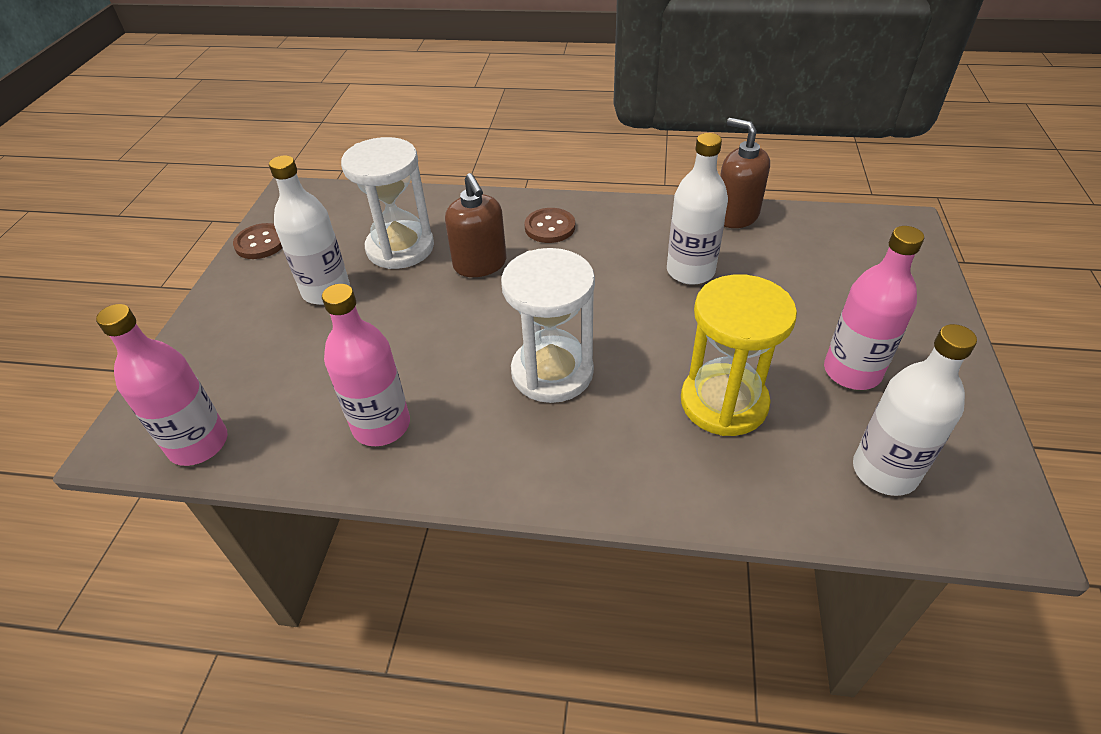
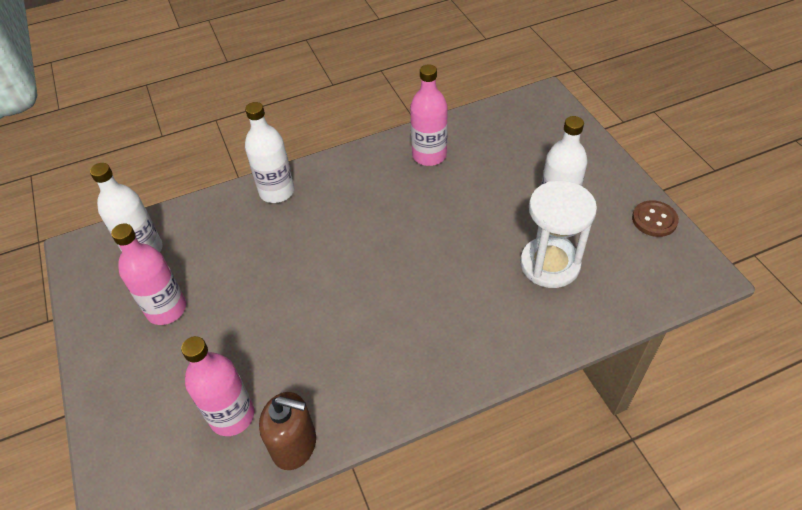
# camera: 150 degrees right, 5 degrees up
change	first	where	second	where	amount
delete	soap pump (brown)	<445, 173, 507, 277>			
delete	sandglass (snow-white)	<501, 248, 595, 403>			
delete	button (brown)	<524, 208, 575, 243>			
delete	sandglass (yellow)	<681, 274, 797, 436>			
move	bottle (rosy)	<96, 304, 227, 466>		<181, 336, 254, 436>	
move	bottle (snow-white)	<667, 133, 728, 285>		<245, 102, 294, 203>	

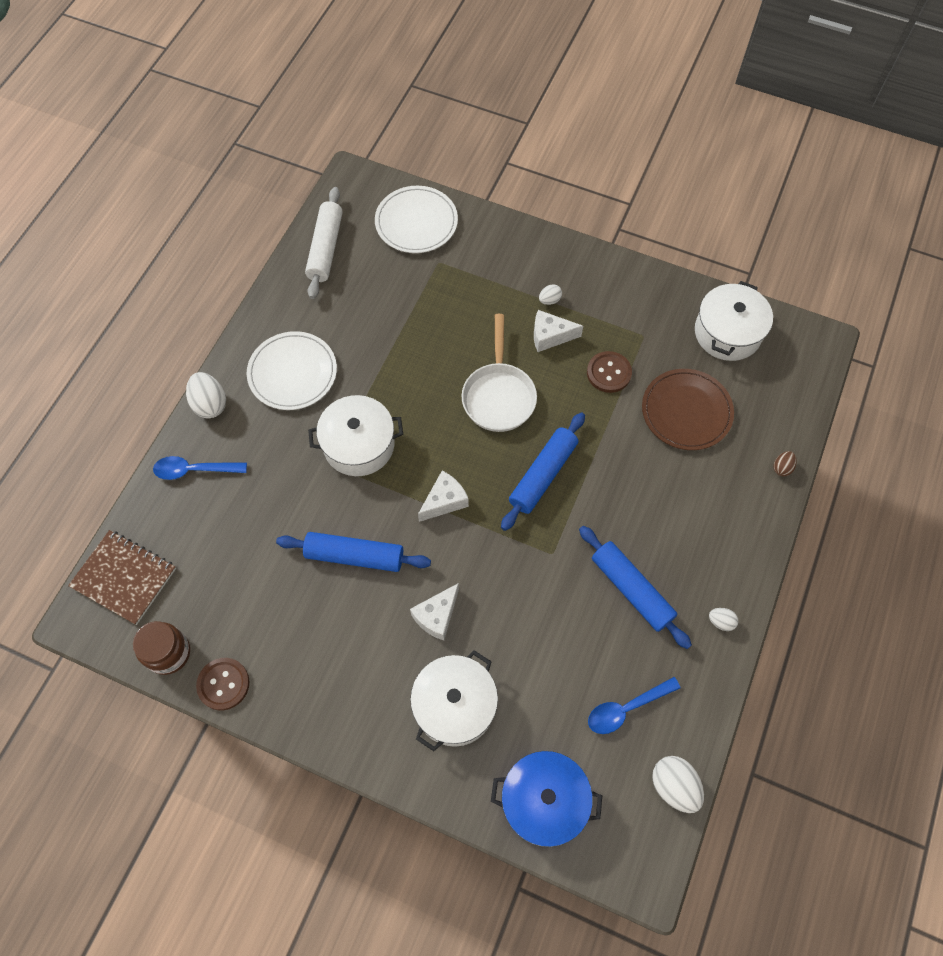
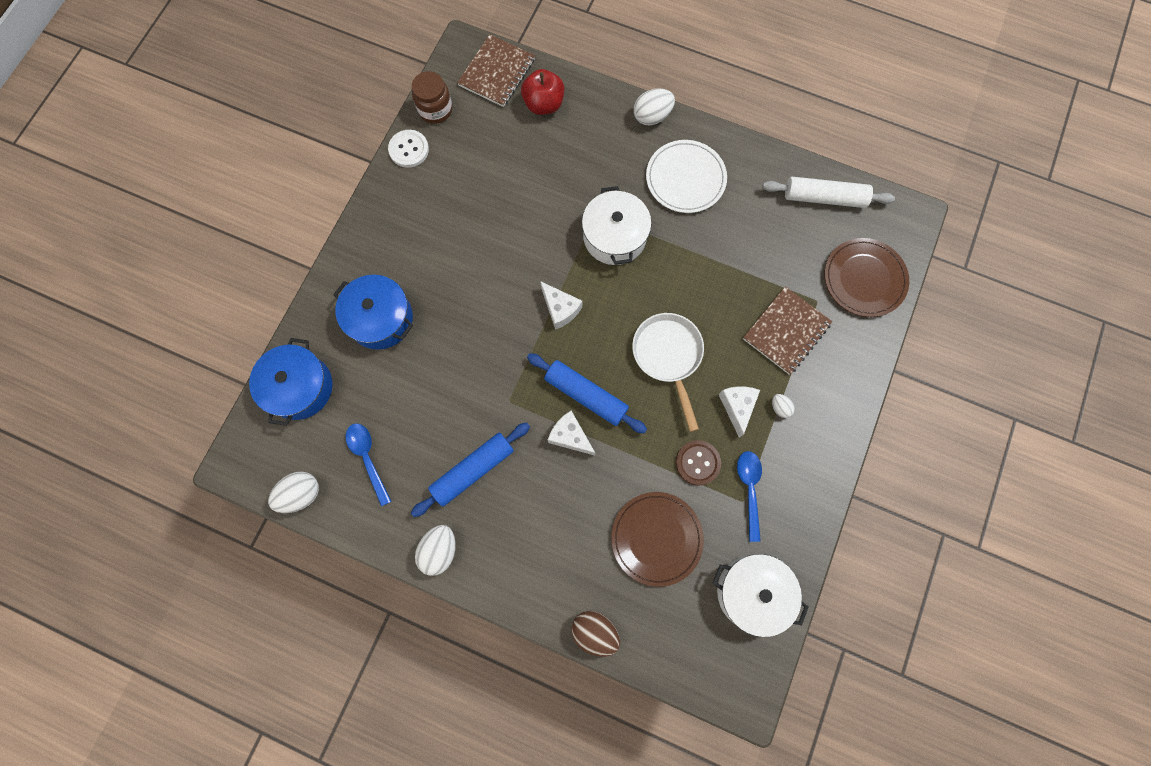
# camera: 90 degrees right, 10 degrees up
change	first	where	second	where	amount
delete	dough roller (cobalt)	<276, 532, 431, 572>			
insert			apple (red)	<521, 69, 564, 115>	
insert			notepad (brown)	<743, 286, 832, 374>	
move	teaspoon (cobalt)	<153, 456, 247, 480>		<737, 451, 762, 542>	
move	piece of cheese (snow-white)	<410, 583, 459, 640>		<548, 411, 595, 456>	
recolor	button (brown)	<196, 658, 249, 710>	button (snow-white)	<388, 130, 429, 168>	
recolor	plate (snow-white)	<375, 186, 458, 253>	plate (brown)	<824, 238, 909, 317>	
recolor	stockpot (snow-white)	<410, 650, 498, 751>	stockpot (cobalt)	<333, 275, 413, 350>	
rotate	frying pan (snow-white)	<462, 314, 537, 432>		<632, 313, 704, 432>	75 degrees clockwise
resize	egg (snow-white)	<709, 608, 738, 631>		<415, 525, 456, 576>	x1.84
resize	egg (brown)	<774, 451, 797, 477>		<571, 611, 620, 657>	x1.84

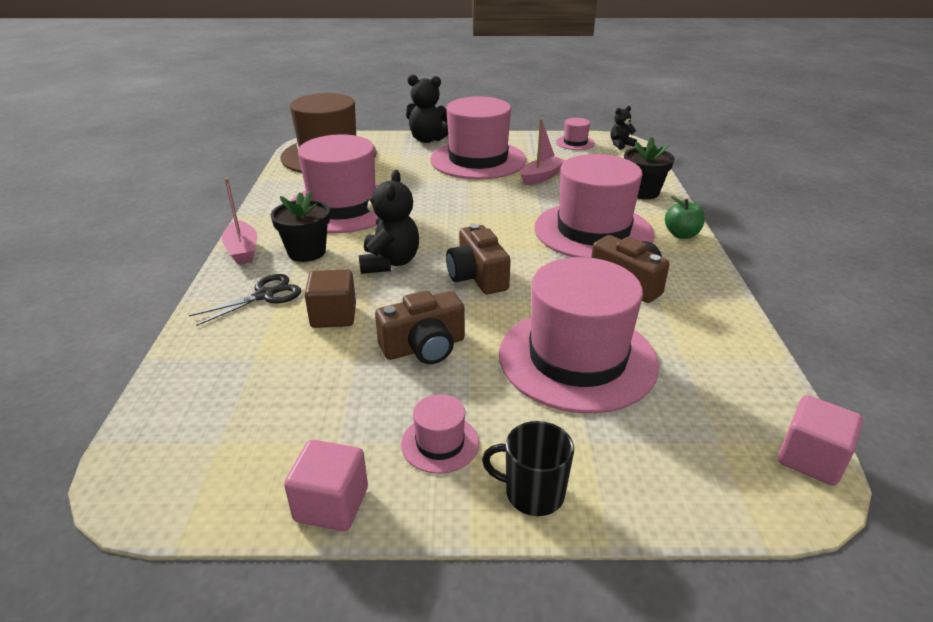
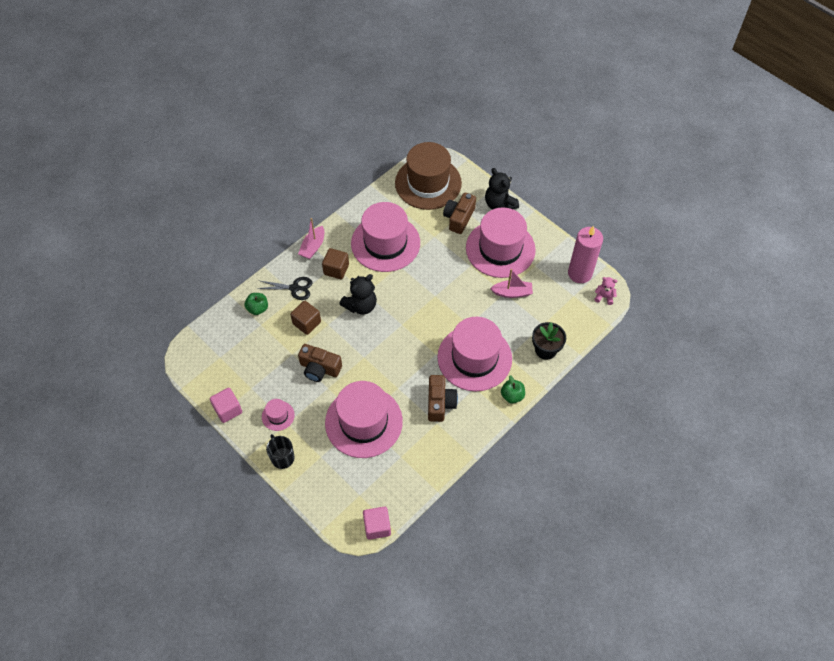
# camera: 45 degrees right, 25 degrees up
change	first	where	second	where	amount
insert			apple (leaf-green)	<245, 293, 268, 315>	
move	camera (brown)	<446, 223, 511, 294>		<443, 193, 476, 234>	
replace	flower pot (black)	<271, 190, 330, 262>	solid cube (brown)	<322, 248, 349, 279>	
replace	top hat (rosy)	<556, 118, 595, 150>	pillar candle (rosy)	<568, 226, 603, 283>	
recolor	teddy (black)	<611, 106, 637, 150>	teddy (rosy)	<594, 277, 617, 305>	

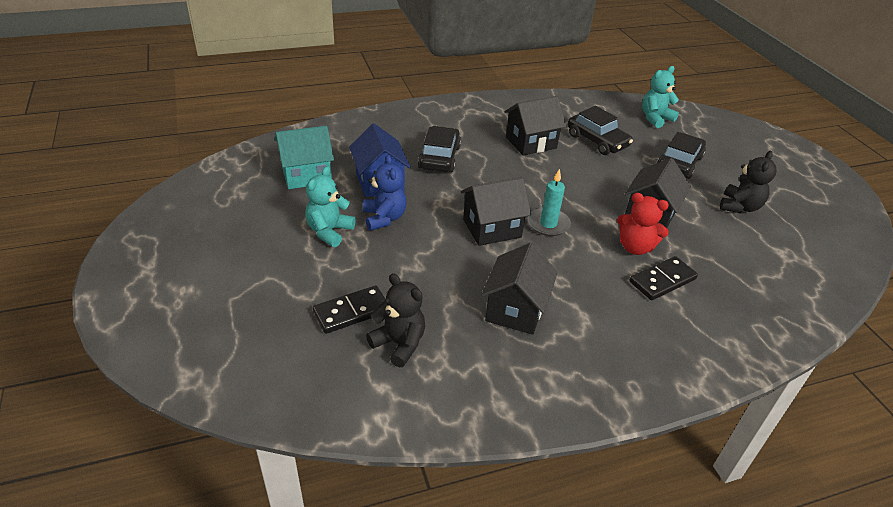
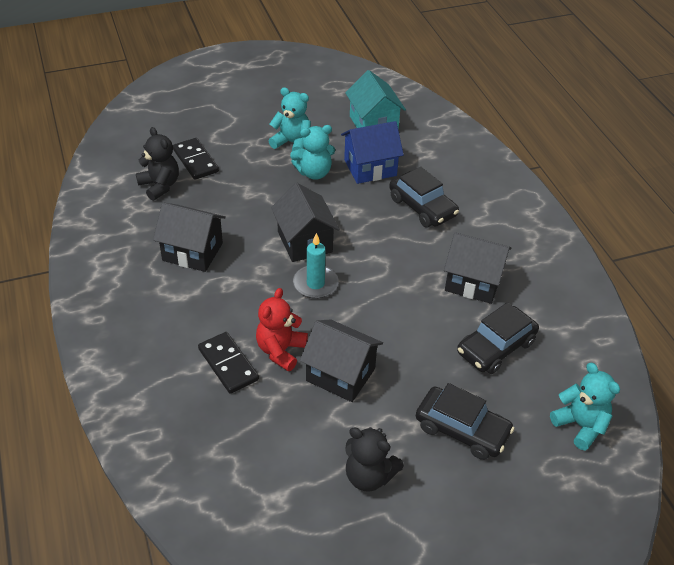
# camera: 90 degrees right, 5 degrees up
change	first	where	second	where	amount
recolor	teddy (cobalt)	<363, 155, 407, 231>	teddy (turquoise)	<290, 125, 335, 180>	
rotate	teddy (black)	<366, 273, 425, 368>		<136, 127, 179, 201>	75 degrees counterclockwise
rotate	car (black)	<418, 126, 461, 172>		<389, 167, 459, 227>	45 degrees clockwise
rotate	toy house (black)	<504, 96, 566, 155>		<444, 232, 511, 304>	45 degrees counterclockwise

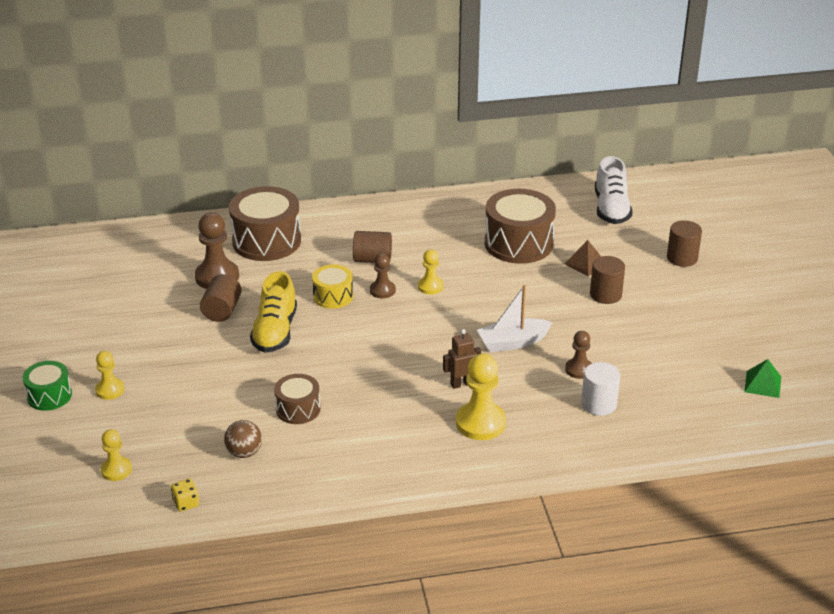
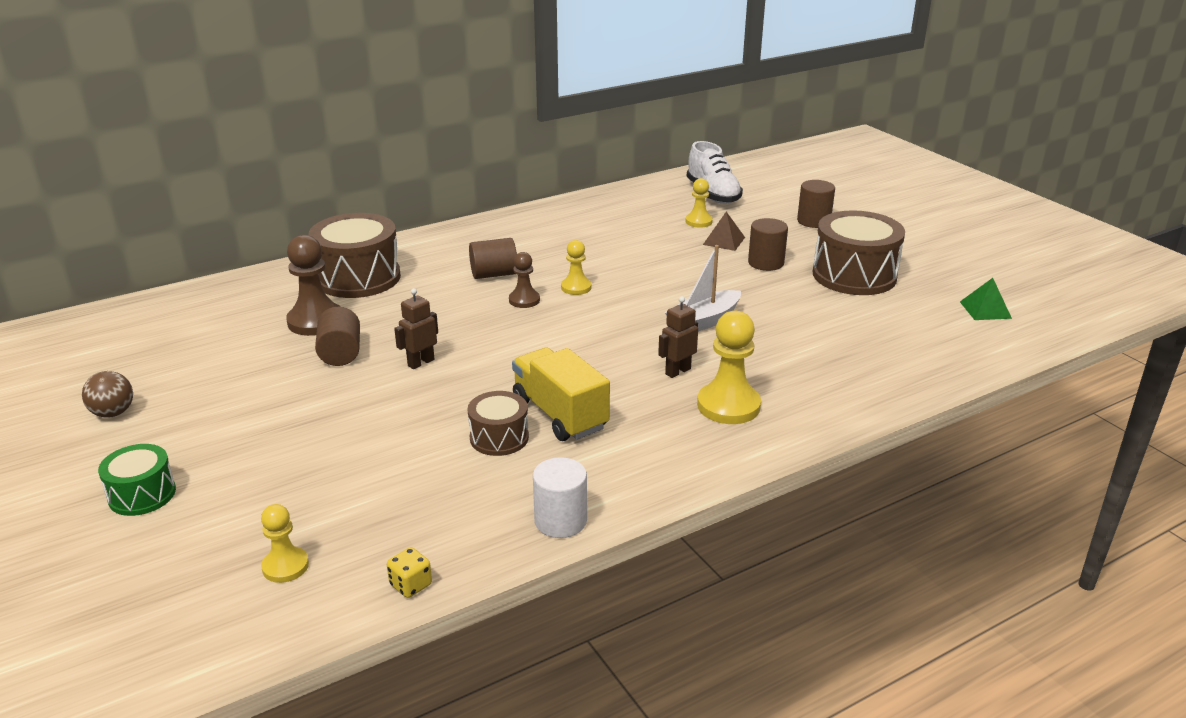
# camera: 20 degrees left, 5 degrees down
change	first	where	second	where	amount
delete	drum (yellow)	<312, 264, 353, 309>			
delete	game pawn (brown)	<565, 331, 592, 379>			
insert			toy truck (yellow)	<512, 348, 610, 441>	
move	game pawn (yellow)	<95, 351, 125, 400>		<686, 178, 713, 228>	
move	play ball (brown)	<224, 420, 262, 458>		<82, 371, 133, 418>	
move	drum (brown)	<485, 189, 556, 264>		<813, 210, 905, 295>	
move	solid cylinder (snow-white)	<581, 362, 620, 416>		<533, 457, 587, 538>	
replace	lace-up shoe (yellow)	<250, 271, 297, 353>	robot figure (brown)	<394, 288, 438, 369>	

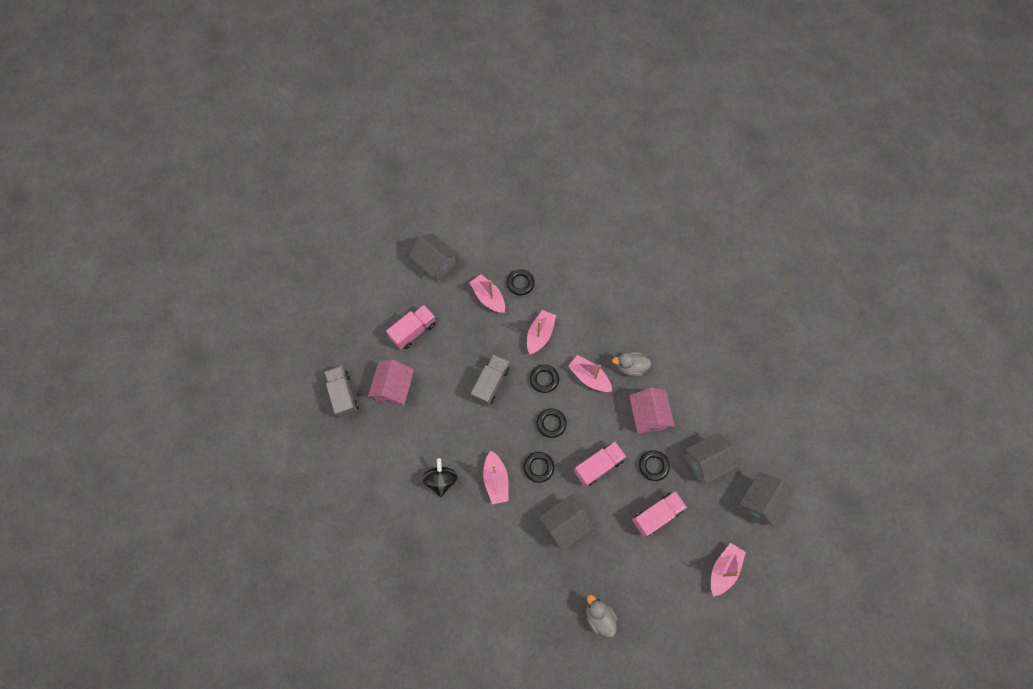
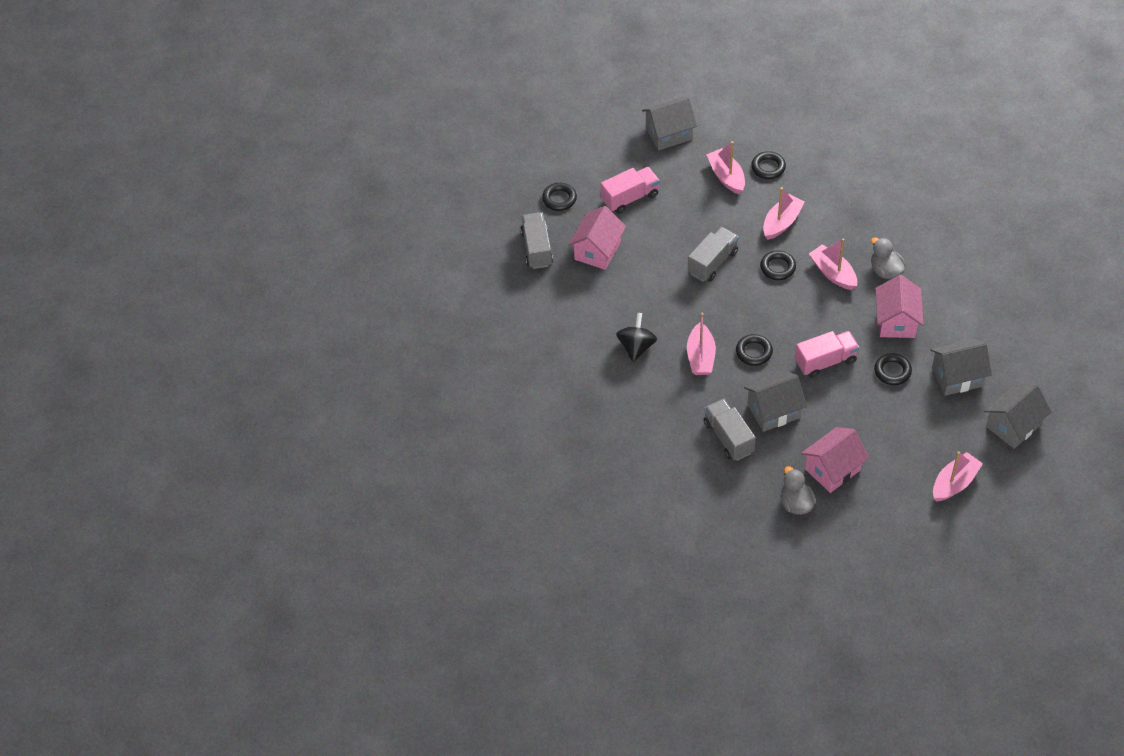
# camera: 15 degrees right, 15 degrees down
change	first	where	second	where	amount
delete	toy truck (rosy)	<632, 491, 687, 537>			
insert			toy truck (ash-grey)	<704, 399, 756, 461>	
insert			toy house (rosy)	<801, 427, 869, 493>	
move	hoop (black)	<537, 408, 567, 438>		<542, 183, 577, 211>	
rotate	toy house (ash-grey)	<409, 233, 458, 282>		<642, 97, 697, 150>	75 degrees counterclockwise
rotate	duck (ash-grey)	<612, 352, 651, 377>		<871, 237, 906, 279>	45 degrees clockwise

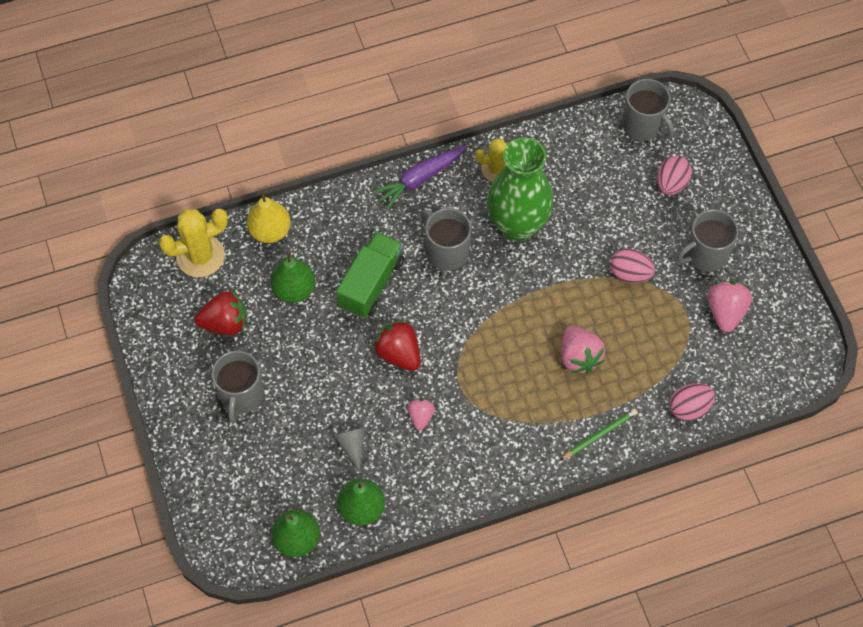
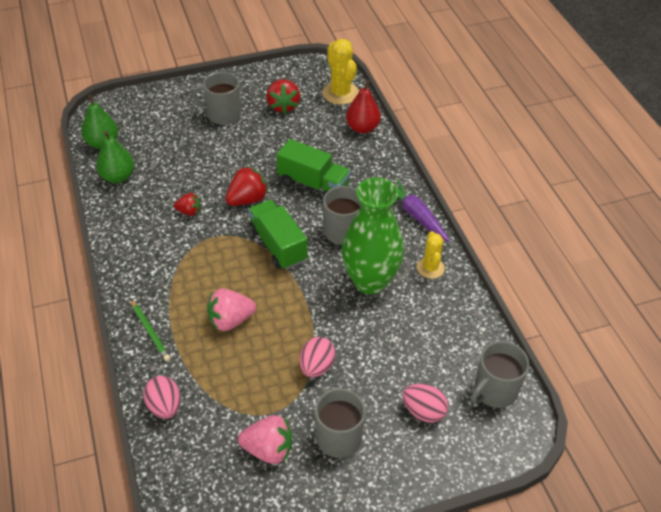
# camera: 90 degrees right, 15 degrees down
change	first	where	second	where	amount
delete	pear fruit (leaf-green)	<271, 251, 315, 303>			
delete	cone (ash-grey)	<333, 427, 365, 471>			
insert			toy truck (leaf-green)	<248, 200, 308, 270>	
recolor	pear fruit (yellow)	<247, 191, 291, 243>	pear fruit (red)	<346, 80, 381, 133>	
recolor	toy strawberry (rosy)	<407, 398, 435, 430>	toy strawberry (red)	<174, 193, 200, 216>	

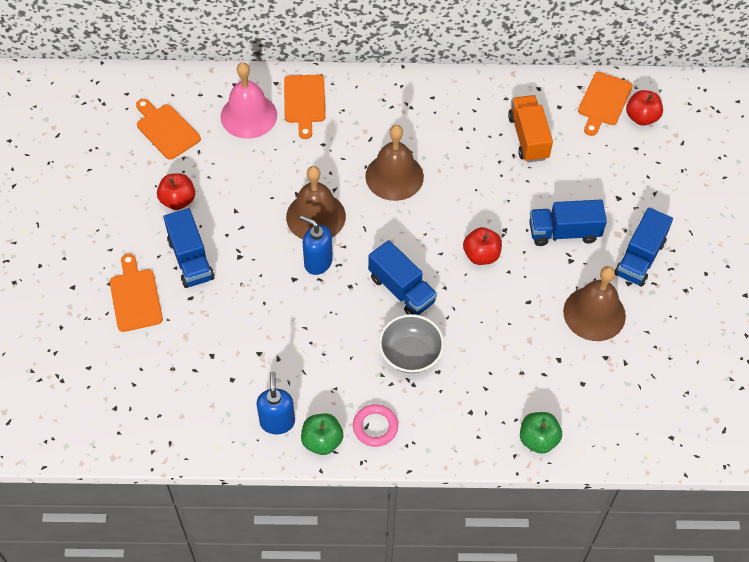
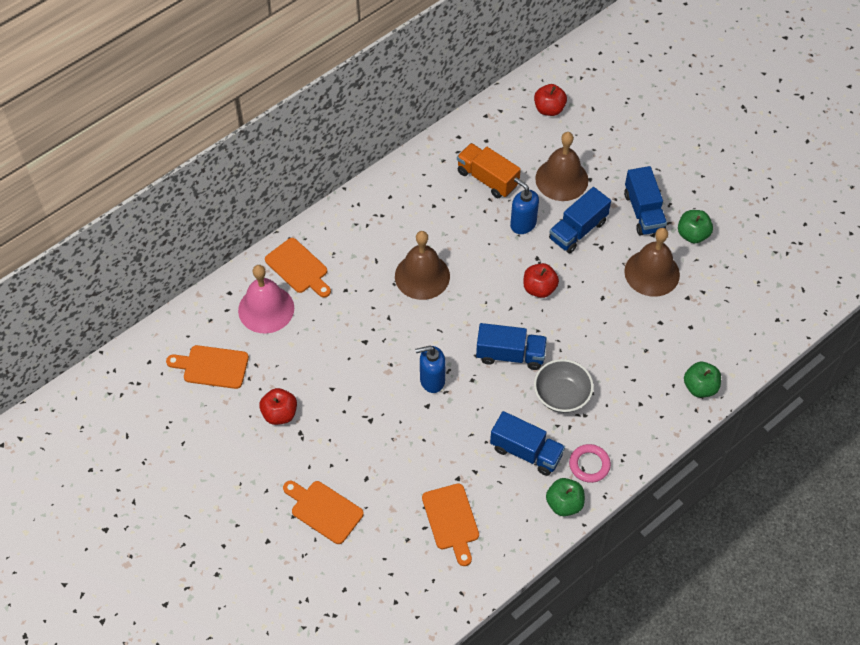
# camera: 40 degrees left, 0 degrees up
change	first	where	second	where	amount
insert			apple (leaf-green)	<678, 210, 713, 243>	
move	toy truck (cobalt)	<164, 208, 215, 288>		<490, 411, 565, 476>	
move	soap pump (cobalt)	<256, 372, 295, 434>		<510, 178, 539, 234>	
move	bell (brown)	<286, 166, 346, 239>		<535, 132, 588, 201>	
move	chopping board (bright orange)	<578, 72, 633, 136>		<422, 483, 479, 566>	

